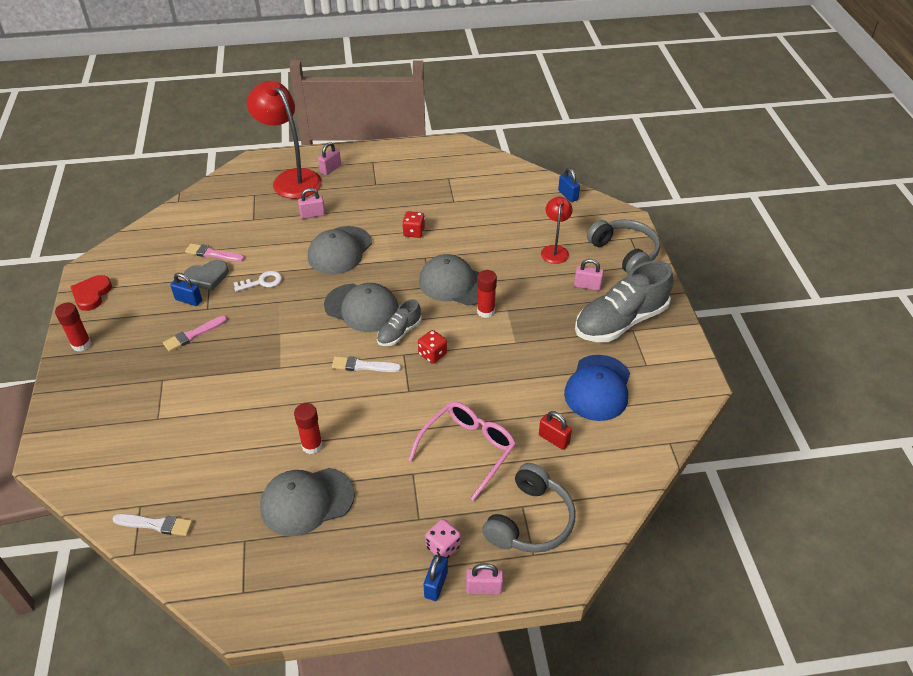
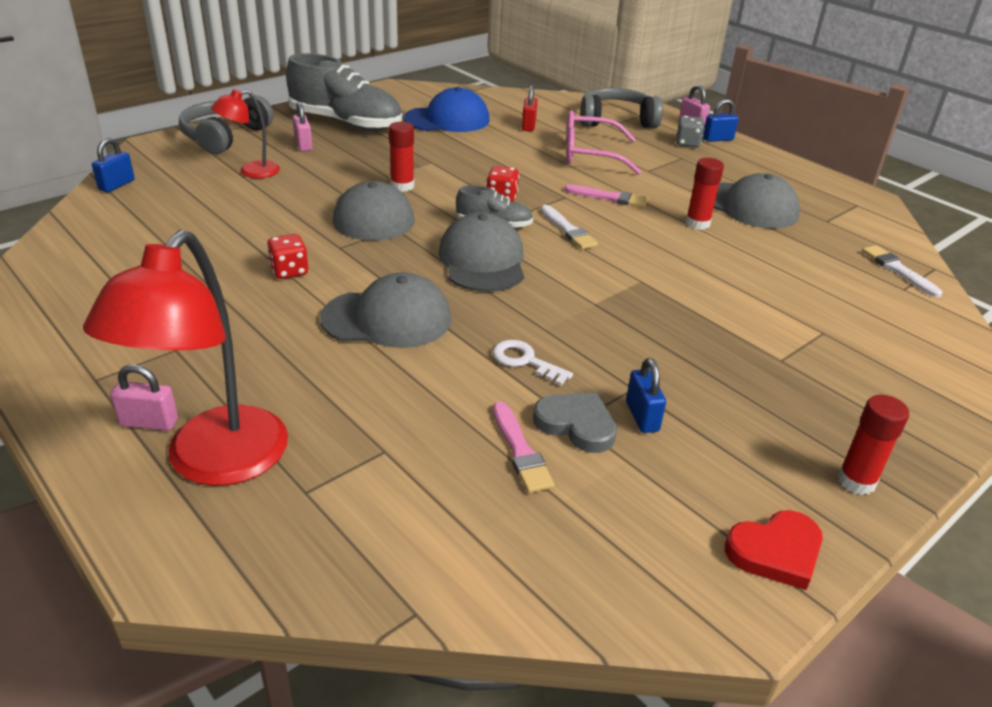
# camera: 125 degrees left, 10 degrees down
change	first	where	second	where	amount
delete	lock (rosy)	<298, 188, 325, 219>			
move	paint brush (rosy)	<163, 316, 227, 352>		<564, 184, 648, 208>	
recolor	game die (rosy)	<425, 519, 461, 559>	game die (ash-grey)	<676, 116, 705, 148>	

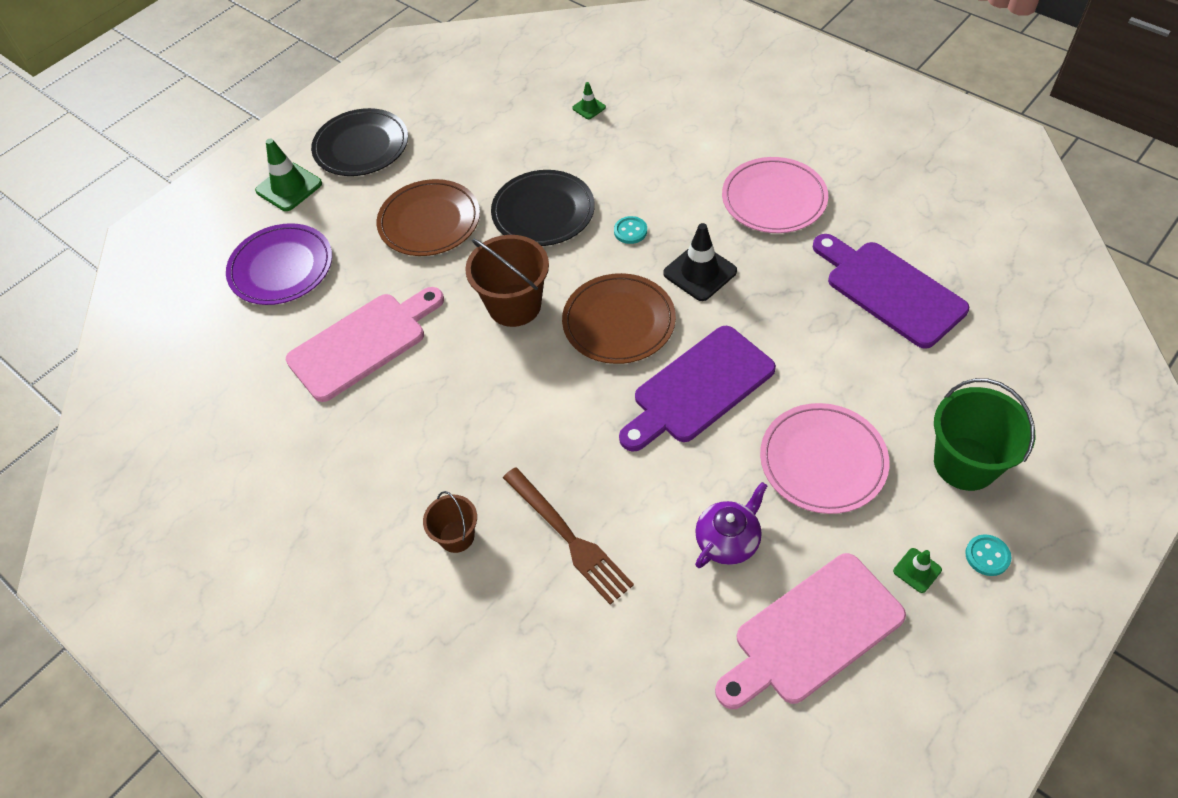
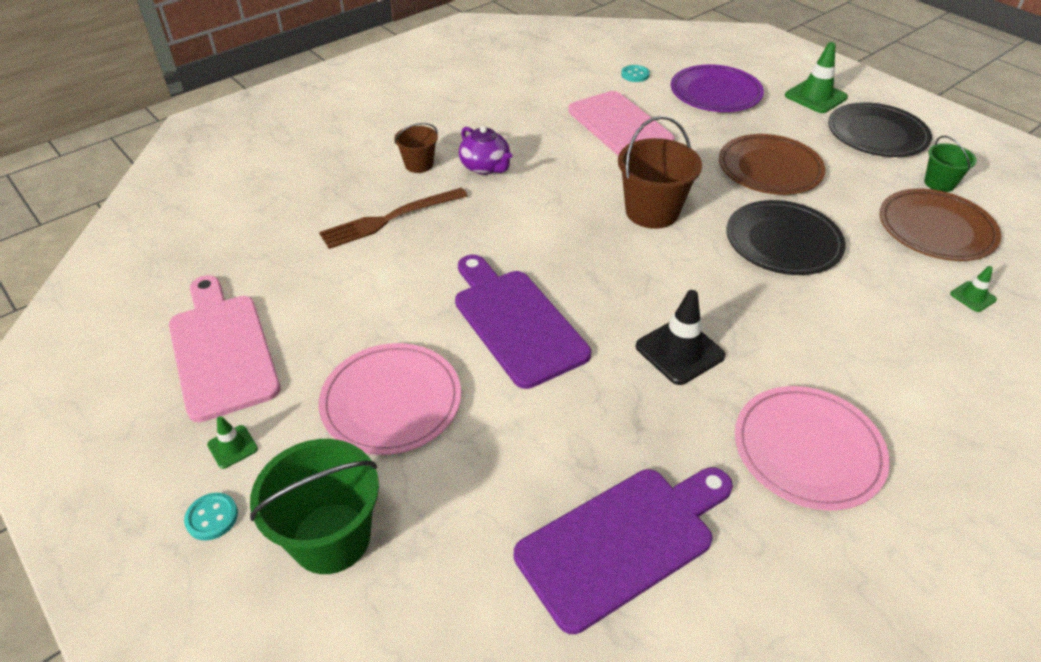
# camera: 95 degrees right, 10 degrees down
change	first	where	second	where	amount
insert			pail (leaf-green)	<924, 136, 977, 192>	
move	plate (brown)	<562, 273, 676, 364>		<879, 189, 1001, 261>	
move	button (turquoise)	<614, 216, 647, 244>		<621, 65, 650, 82>	
move	teapot (violet)	<695, 482, 767, 568>		<459, 126, 512, 175>	

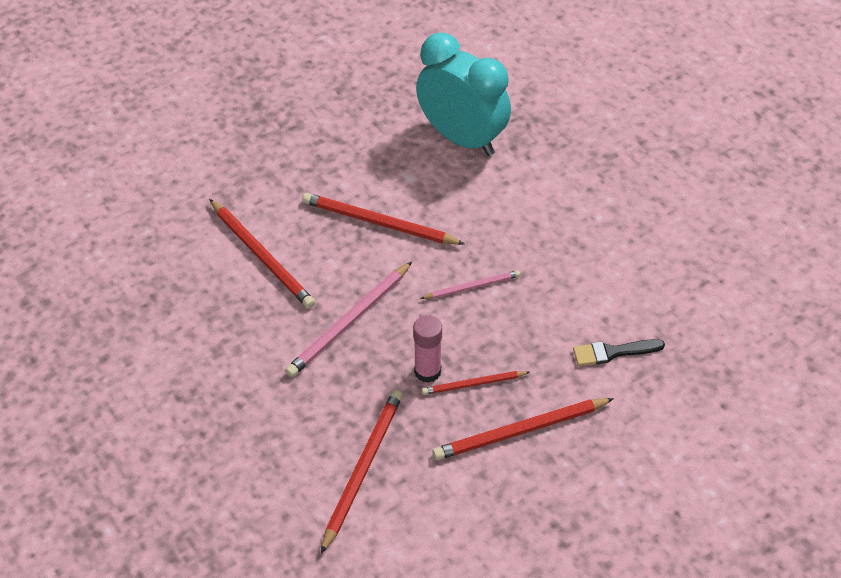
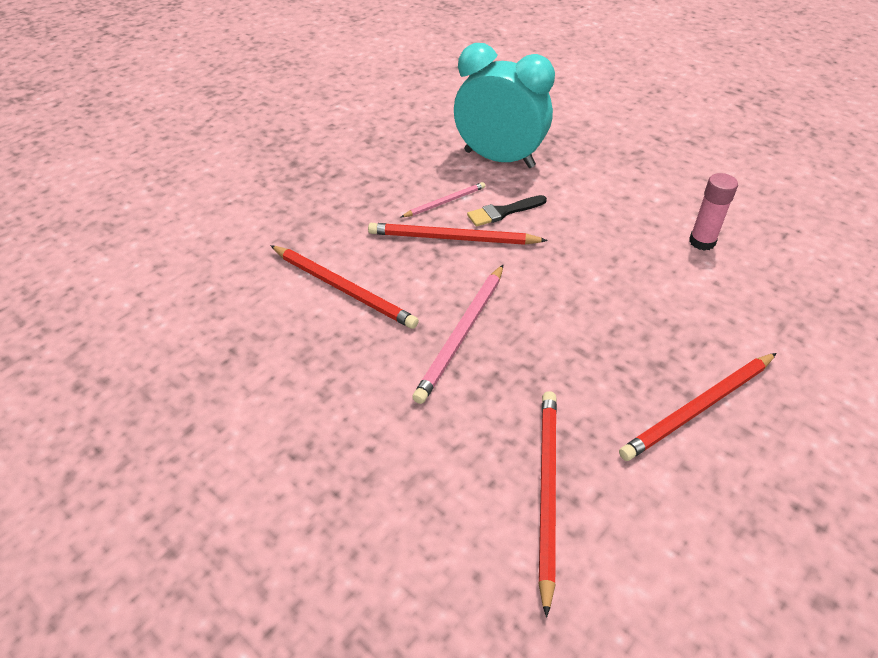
# camera: 15 degrees left, 5 degrees down
change	first	where	second	where	amount
delete	wooden pencil (red)	<422, 371, 530, 395>			
move	glue (rosy)	<413, 315, 442, 383>		<689, 173, 738, 251>	
move	wooden pencil (rosy)	<420, 270, 520, 299>		<401, 182, 485, 217>	
move	paint brush (black)	<573, 339, 665, 366>		<467, 195, 547, 227>	

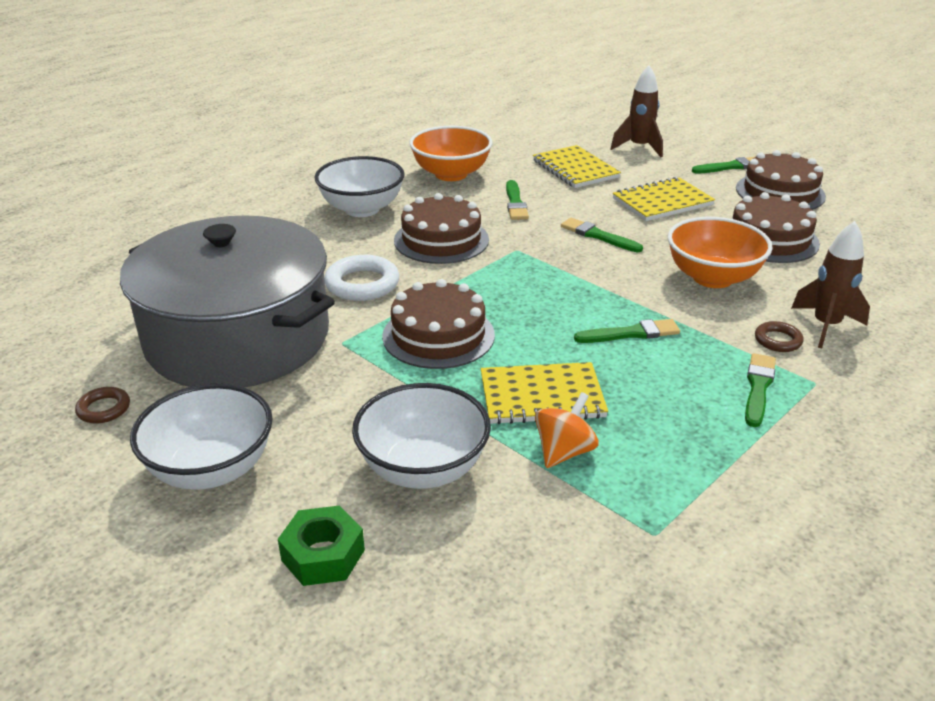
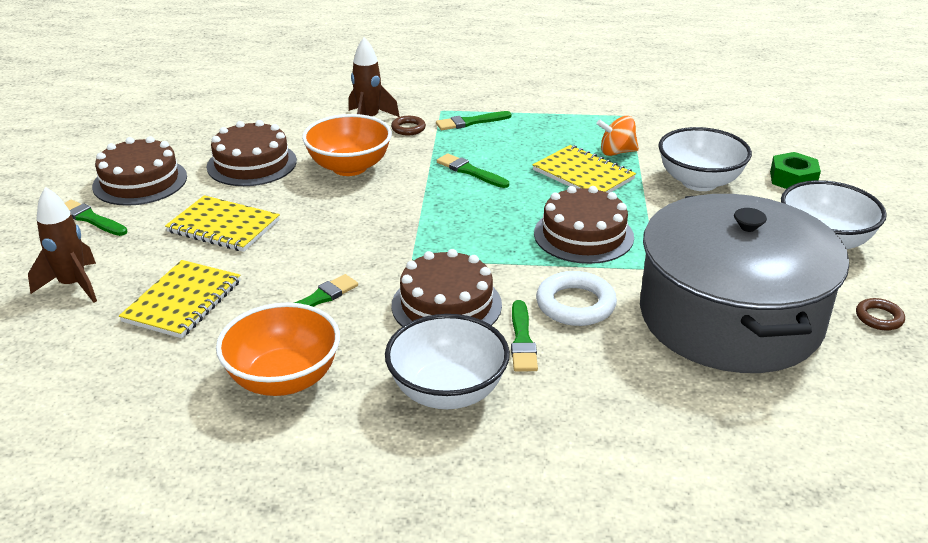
# camera: 130 degrees left, 0 degrees up
change	first	where	second	where	amount
move	paint brush (leaf-green)	<561, 218, 643, 252>		<511, 300, 538, 372>	

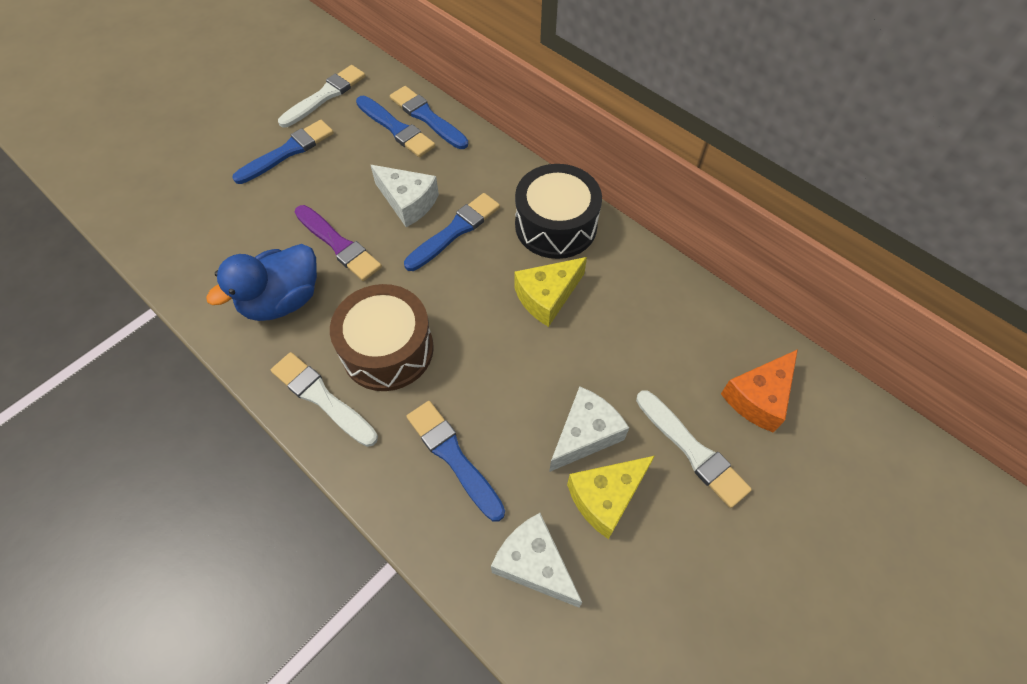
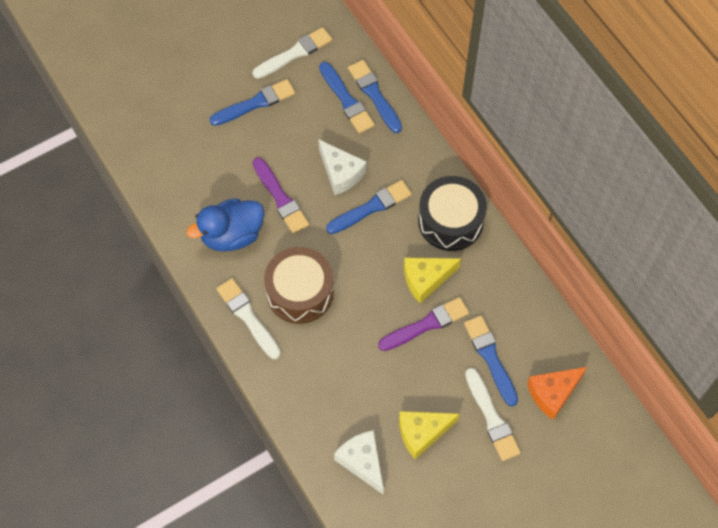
# camera: 15 degrees right, 5 degrees up
change	first	where	second	where	amount
delete	piece of cheese (snow-white)	<549, 386, 629, 472>			
insert			paint brush (violet)	<378, 297, 469, 351>	
move	paint brush (cobalt)	<407, 401, 505, 522>		<464, 316, 518, 407>	

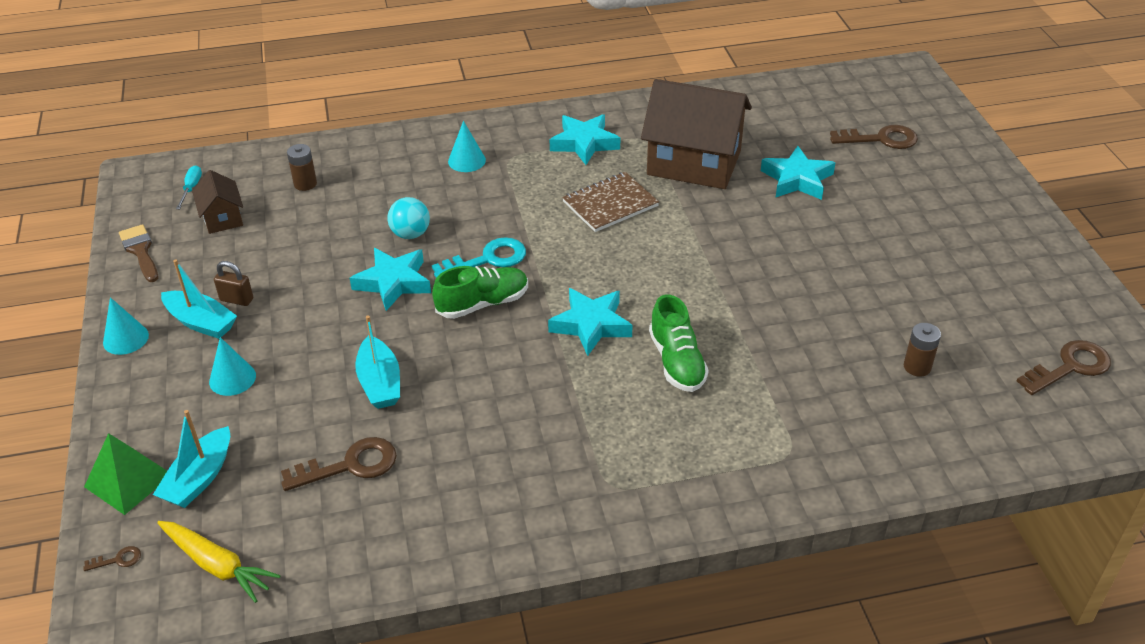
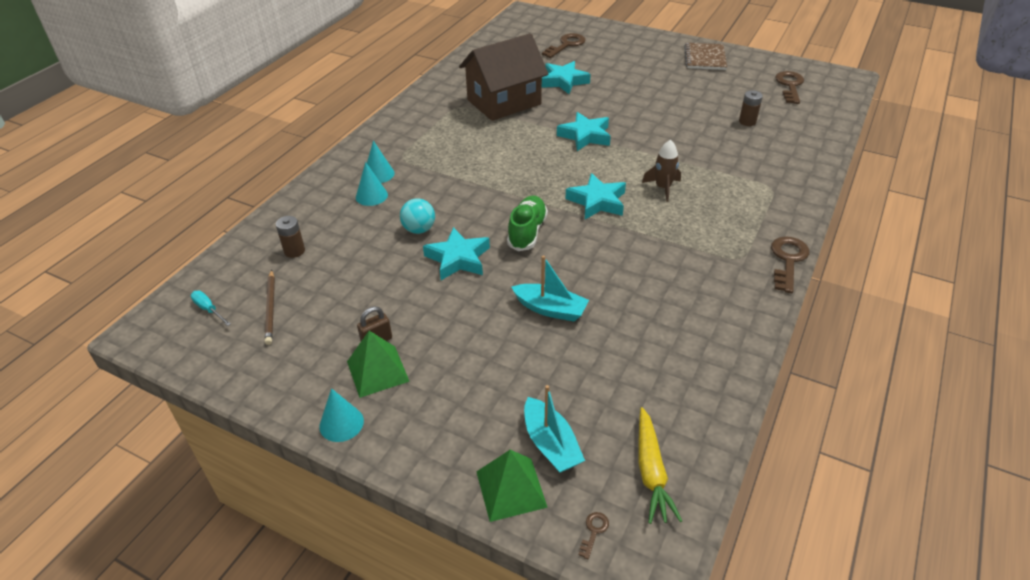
# camera: 50 degrees left, 0 degrees up
change	first	where	second	where	amount
delete	paint brush (brown)	<119, 224, 158, 282>			
delete	key (turquoise)	<432, 237, 526, 277>			
move	cone (turquoise)	<209, 337, 256, 396>		<356, 162, 388, 206>	
move	key (brown)	<281, 437, 397, 491>		<771, 236, 809, 293>	
move	star shape (turquoise)	<550, 114, 620, 165>		<557, 112, 611, 151>	
move	notepad (brown)	<562, 172, 659, 232>		<684, 43, 727, 70>	
replace	sailboat (turquoise)	<161, 259, 237, 339>	pyramid shape (leaf-green)	<347, 331, 410, 398>	
replace	toy house (brown)	<192, 170, 243, 234>	wooden pencil (brown)	<265, 270, 275, 345>	
replace	lace-up shoe (leaf-green)	<649, 294, 709, 392>	rocket (brown)	<642, 140, 681, 202>	
rotate	root vegetable (yellow)	<157, 521, 281, 603>		<638, 407, 682, 524>	105 degrees clockwise

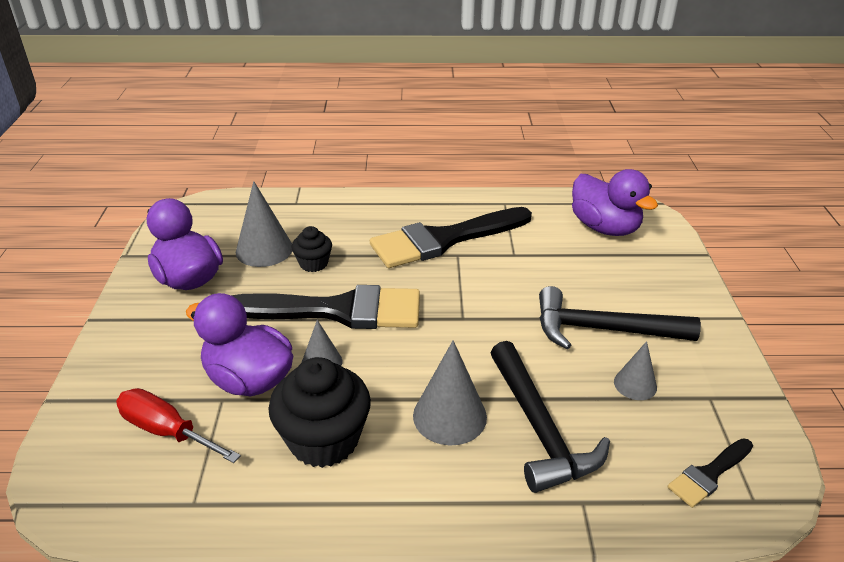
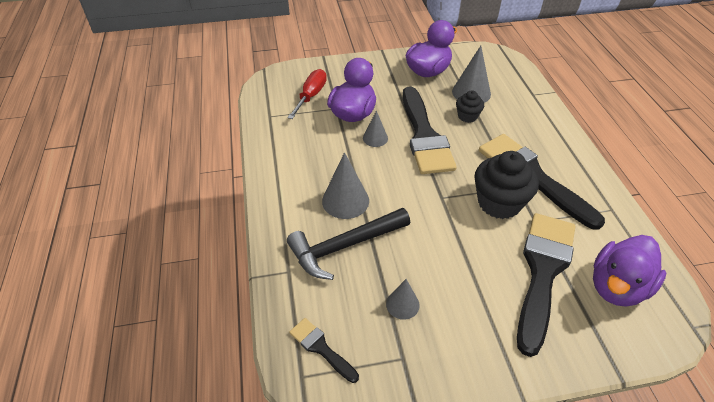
# camera: 80 degrees right, 10 degrees up
change	first	where	second	where	amount
delete	hammer (black)	<539, 286, 701, 349>			
insert			paint brush (black)	<517, 213, 575, 357>	
move	muffin (black)	<268, 357, 371, 468>		<474, 151, 539, 219>	

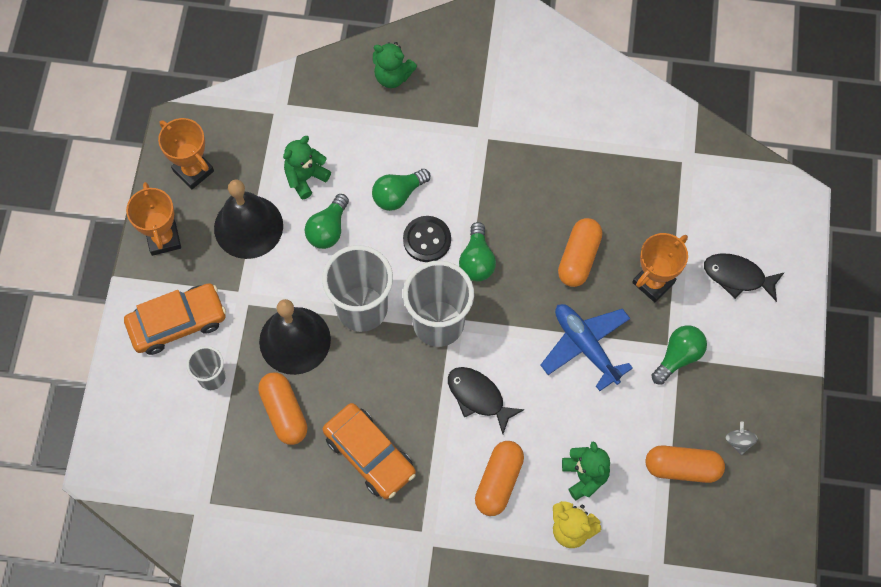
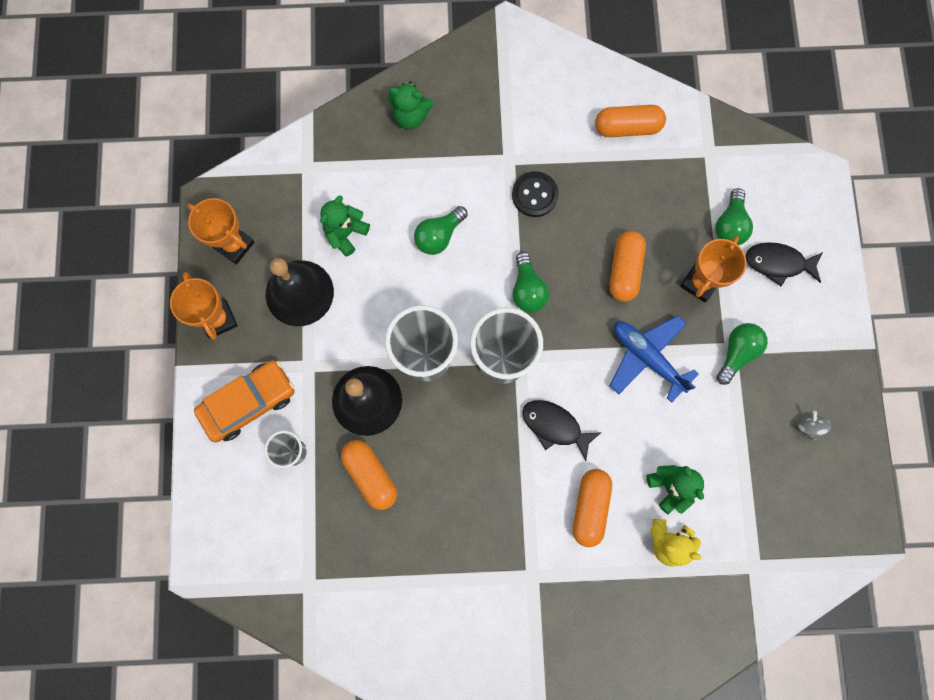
# camera: 10 degrees left, 10 degrees up
change	first	where	second	where	amount
delete	car (bright orange)	<323, 403, 416, 499>			
move	light bulb (leaf-green)	<305, 194, 349, 249>		<715, 188, 753, 245>	
move	button (black)	<403, 216, 451, 262>		<512, 171, 559, 217>	
move	pill (bright orange)	<646, 445, 725, 483>		<595, 105, 666, 137>	

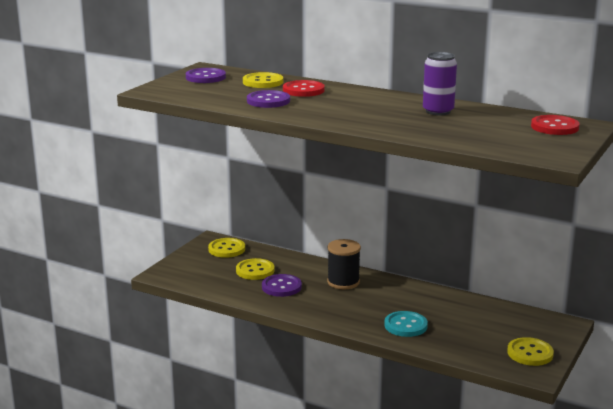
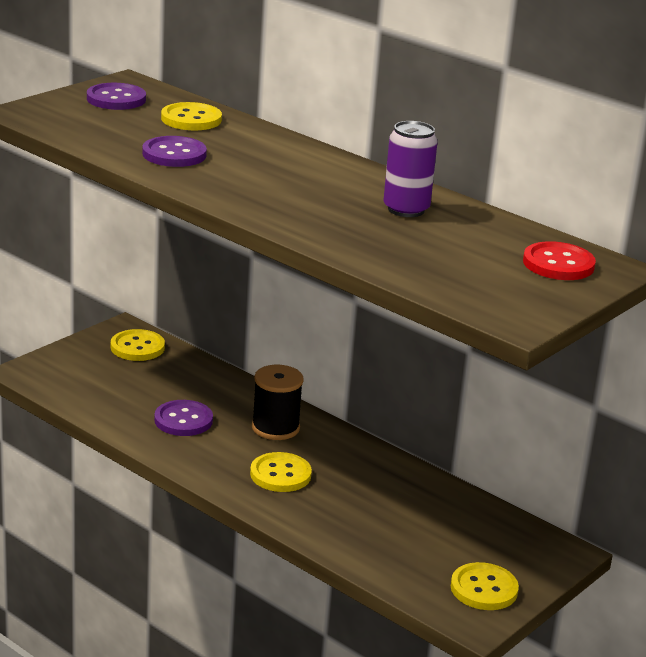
# camera: 10 degrees right, 5 degrees up
change	first	where	second	where	amount
delete	button (red)	<283, 80, 325, 97>			
delete	button (turquoise)	<384, 311, 428, 337>			
move	button (yellow)	<236, 258, 275, 280>		<250, 452, 312, 492>	

